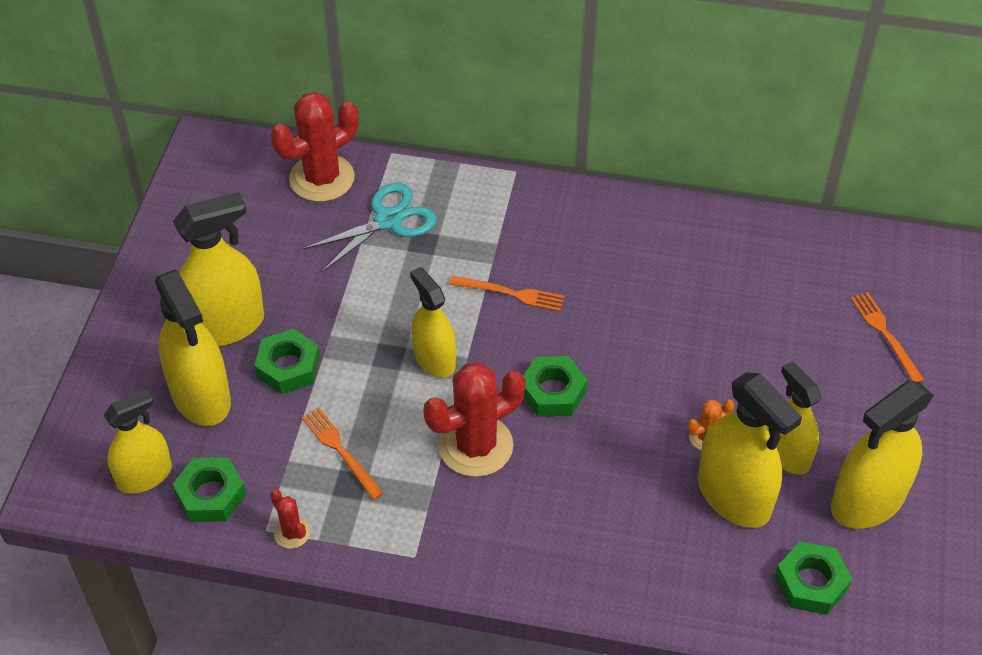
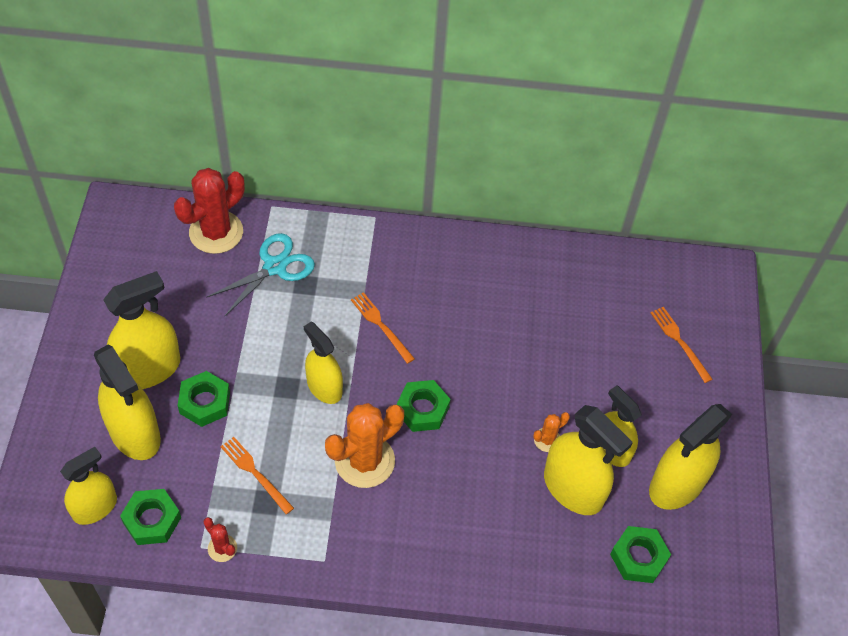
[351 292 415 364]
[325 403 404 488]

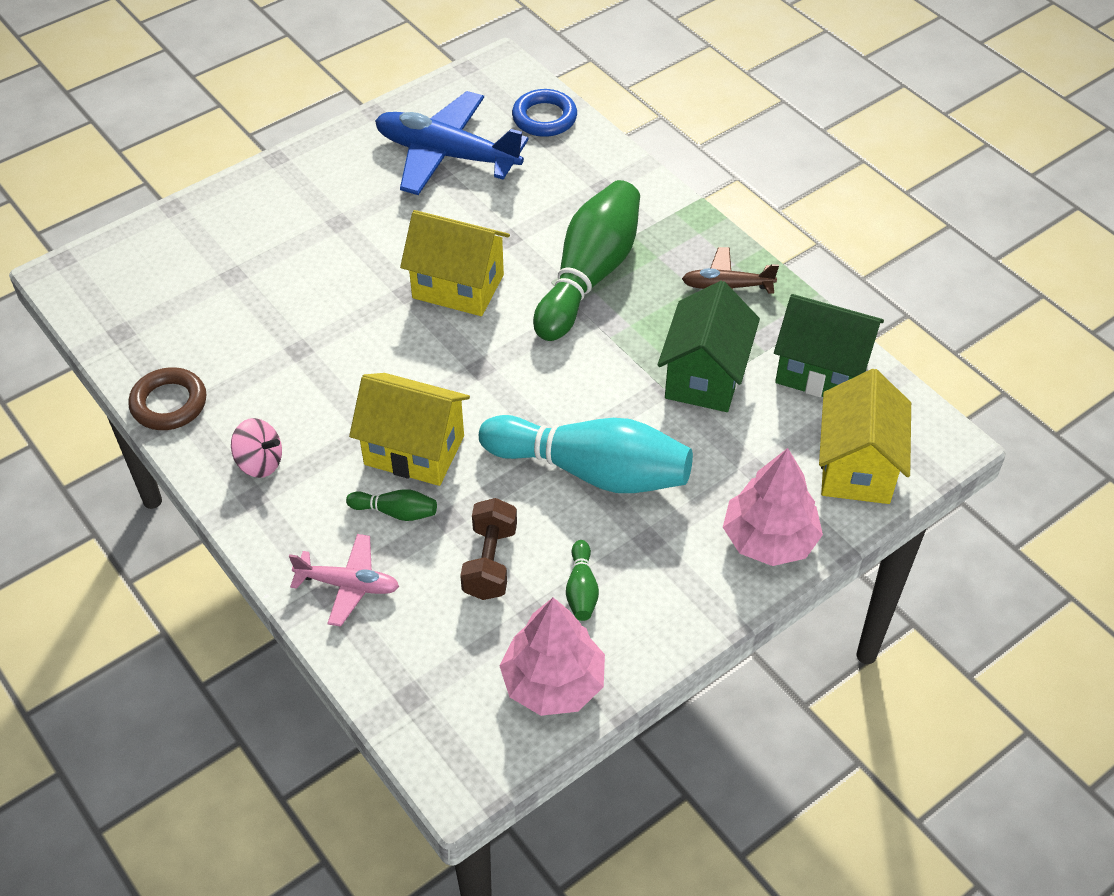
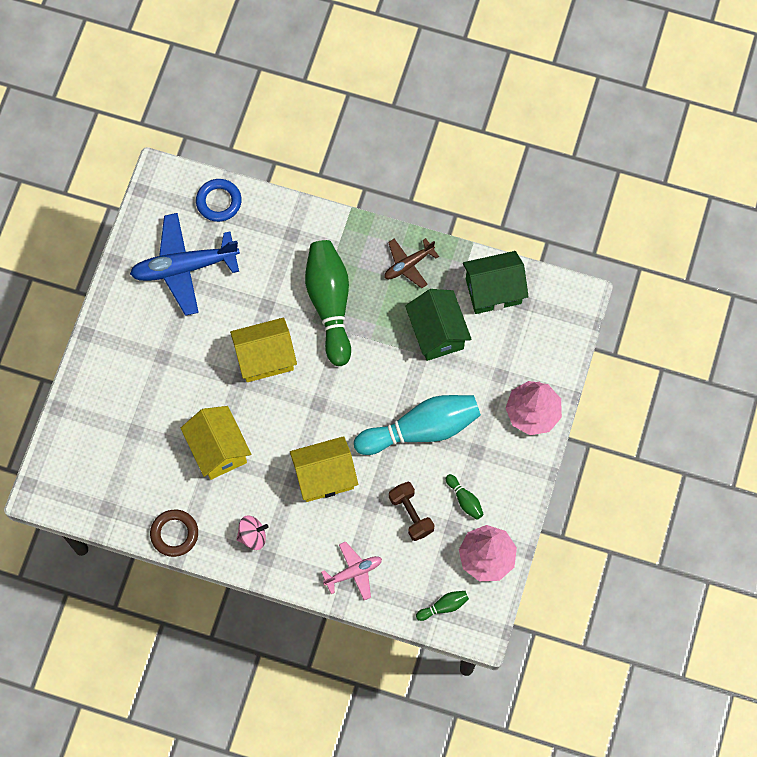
[181 406 251 480]
[416 591 469 621]

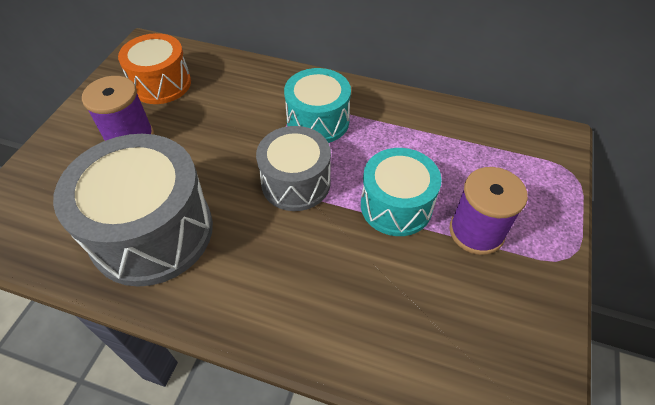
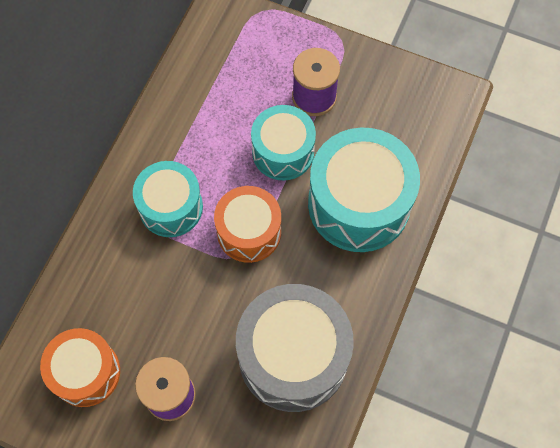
[214 186 281 263]
[308 128 420 252]

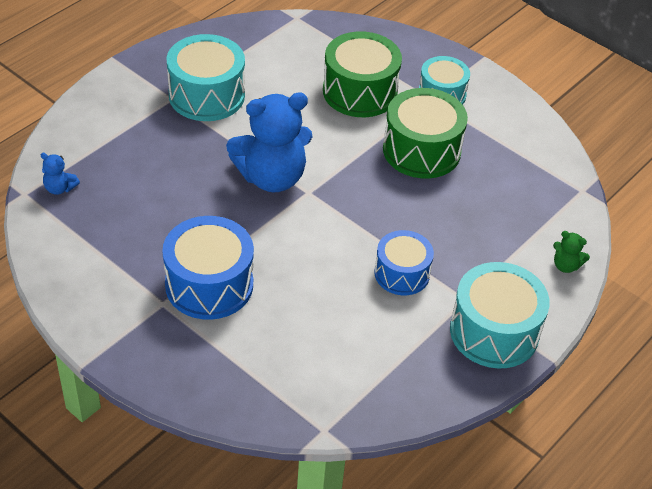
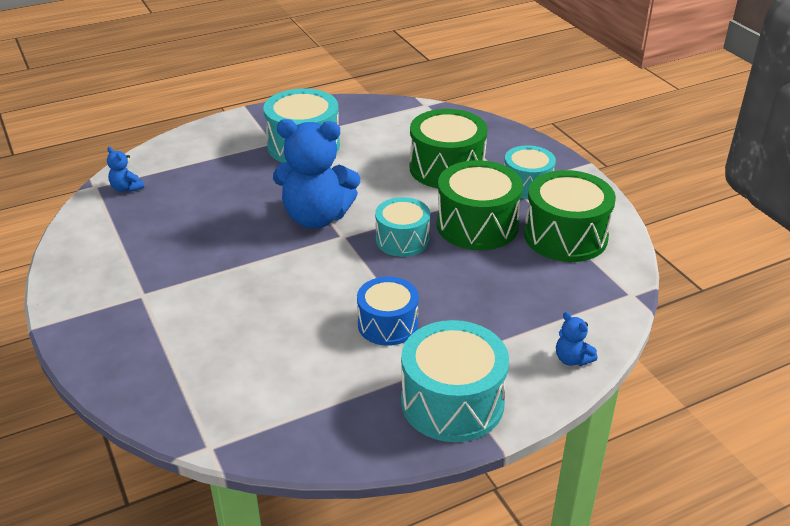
[162 216 254 320] (first image)
[556 312 598 366]
[524 170 616 262]
[375 197 430 257]

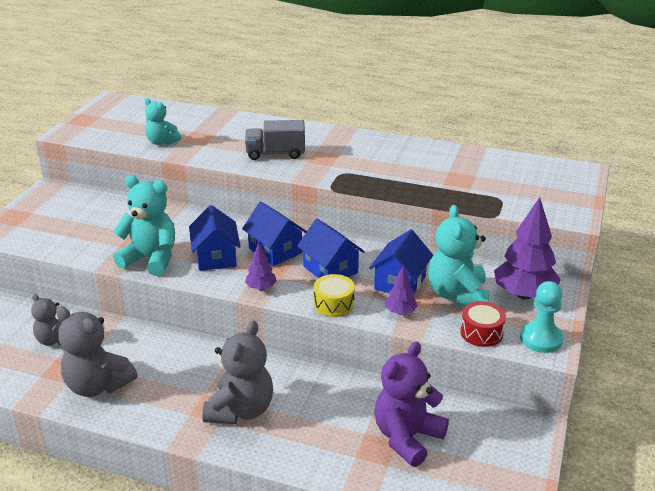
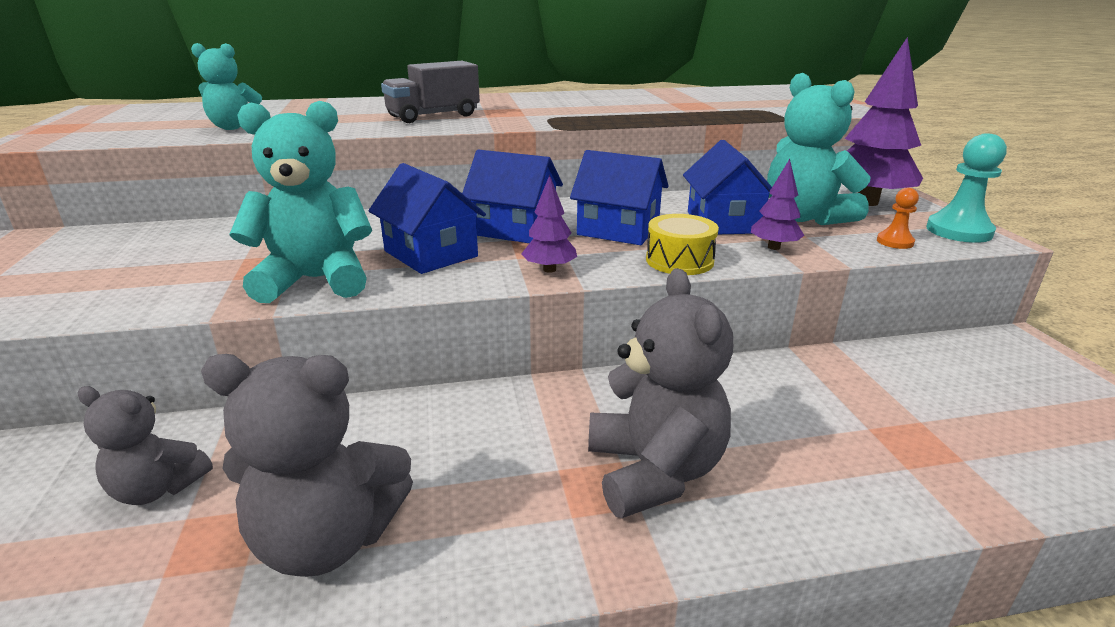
[877 188 919 249]
[374 341 449 467] (first image)

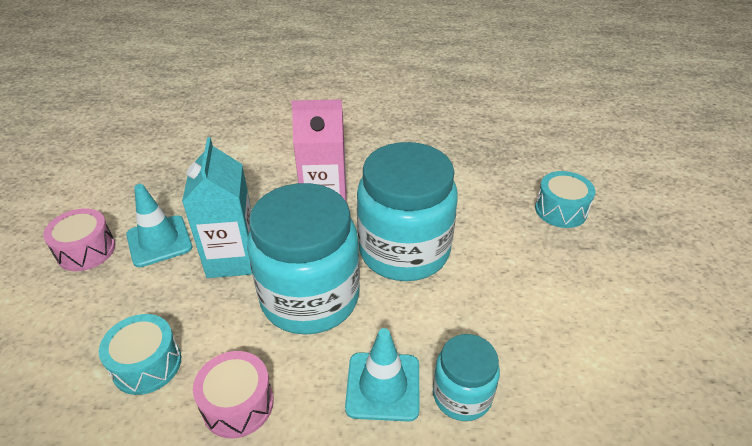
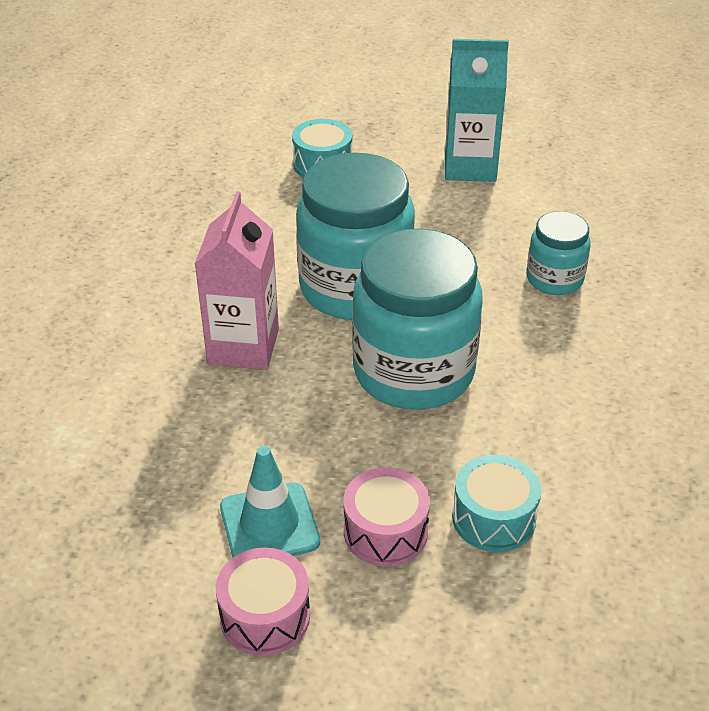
[445 39 509 182]
[345 328 419 422] (first image)
[343 467 430 567]

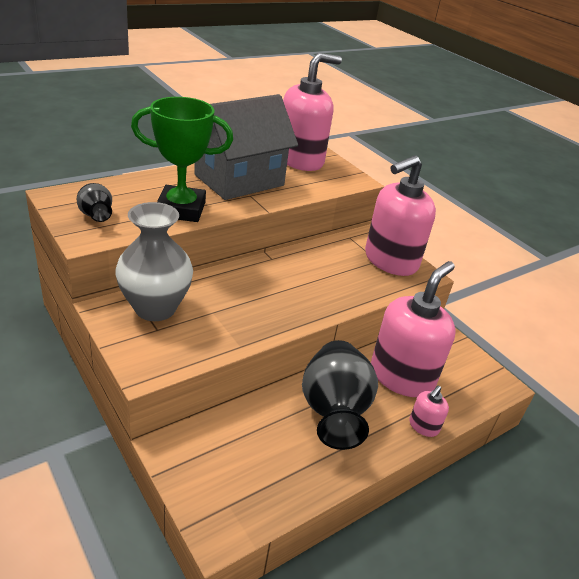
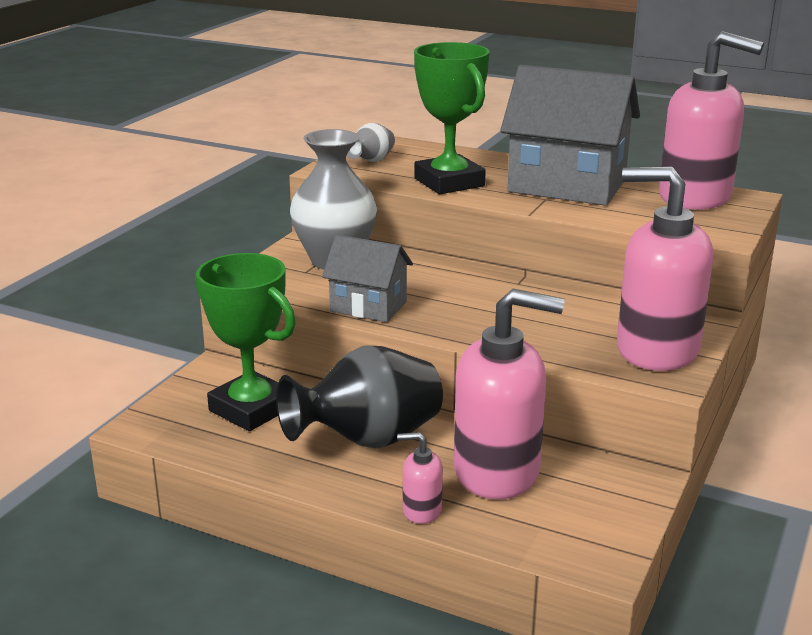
[346 123 395 162]
[322 235 413 322]
[195 253 296 431]

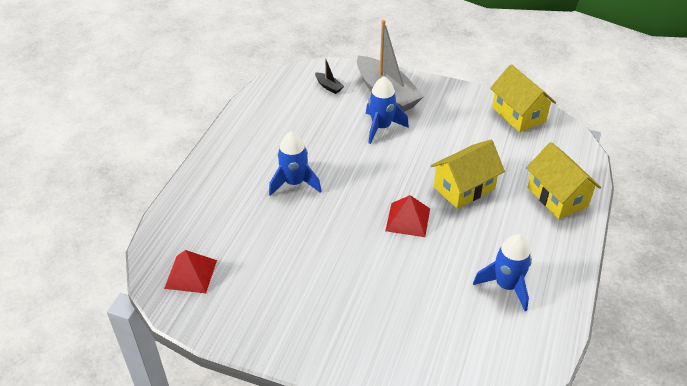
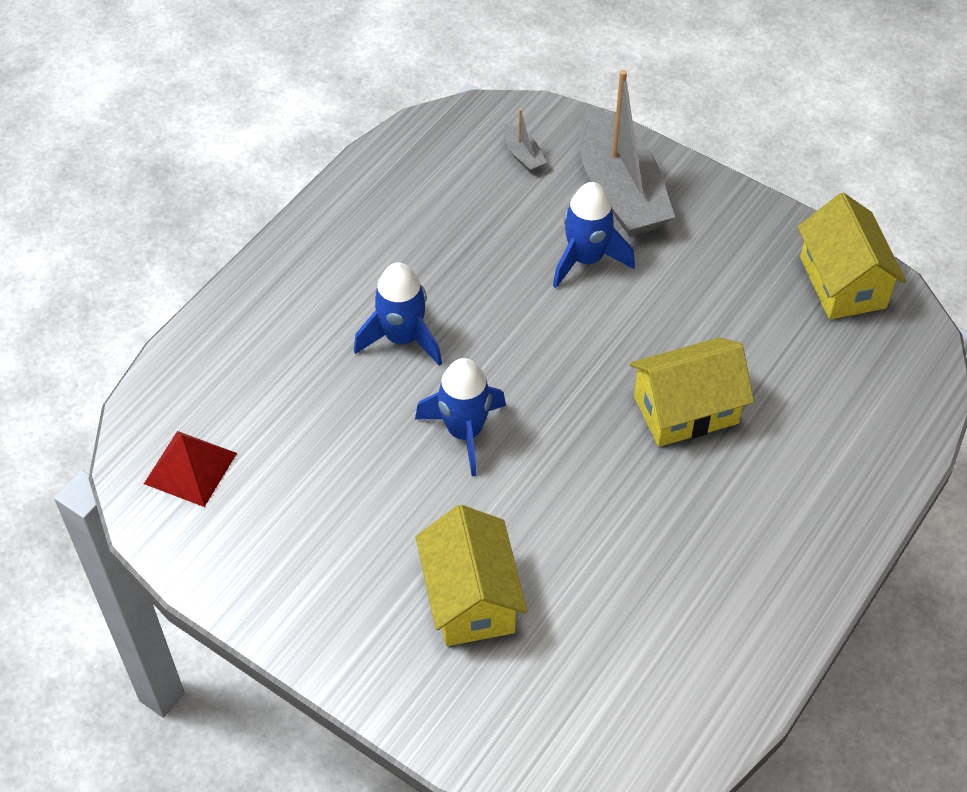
[504 109 547 173]
[416 505 527 646]
[385 195 430 237] (first image)
[415 358 506 476]

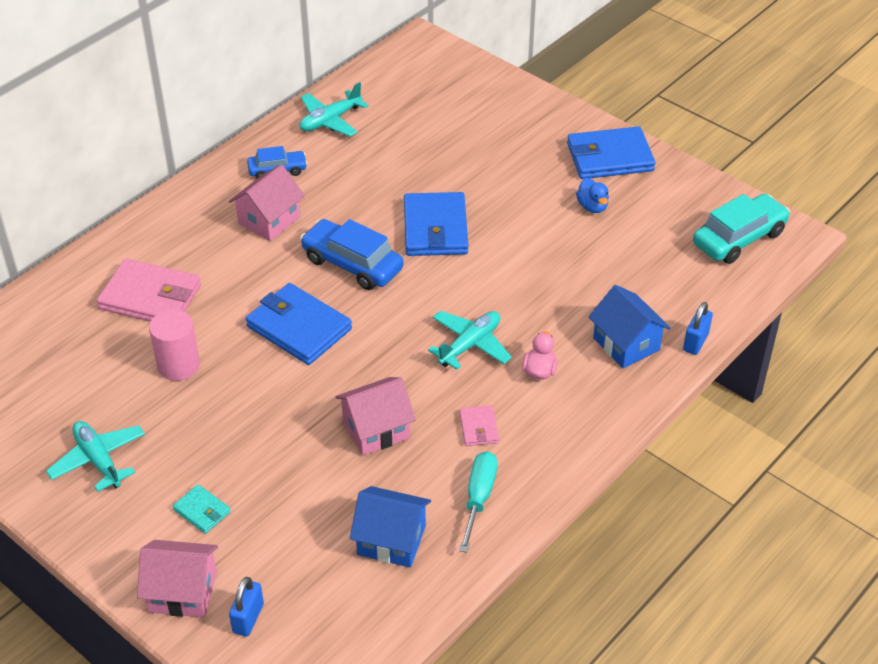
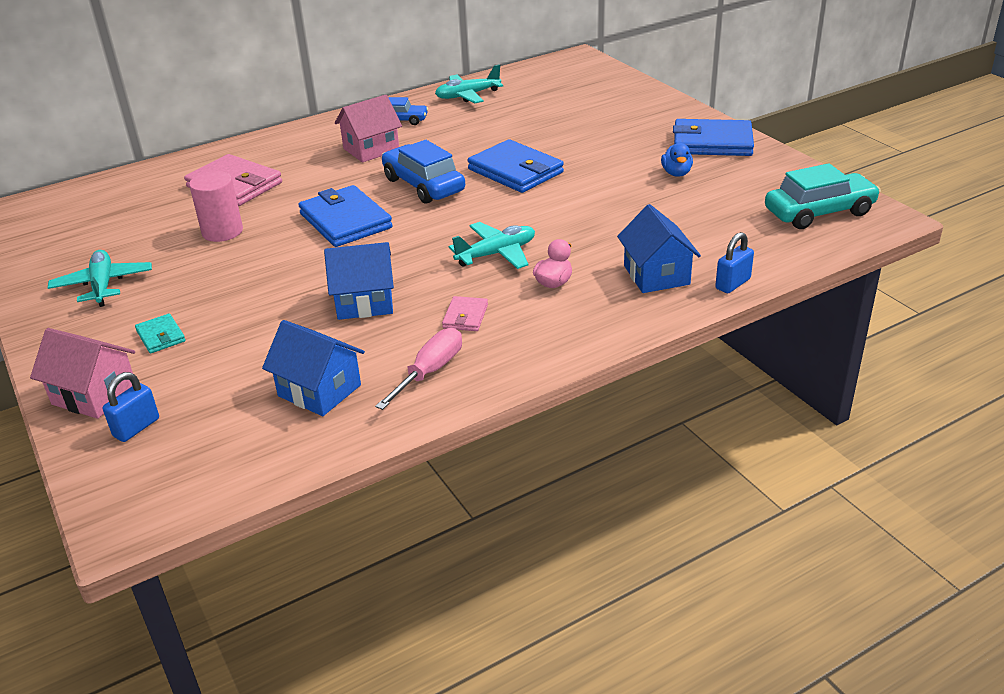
[468 139 564 193]
[324 242 394 320]
[375 328 462 410]

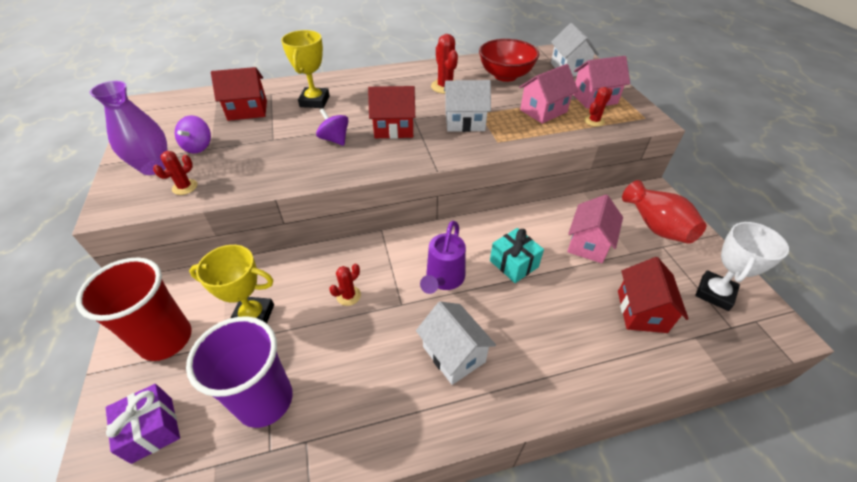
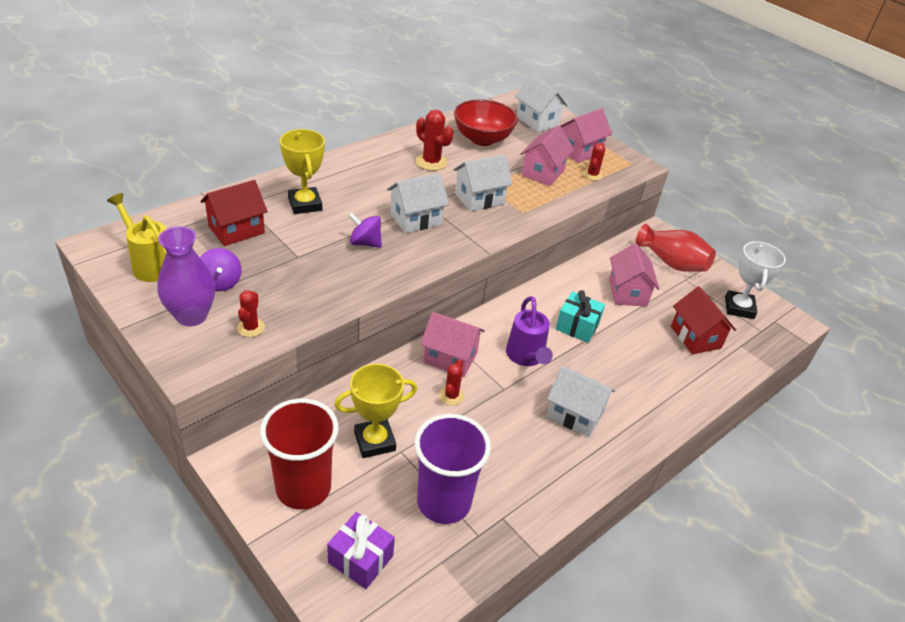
[387 173 449 233]
[107 193 167 282]
[420 312 485 377]

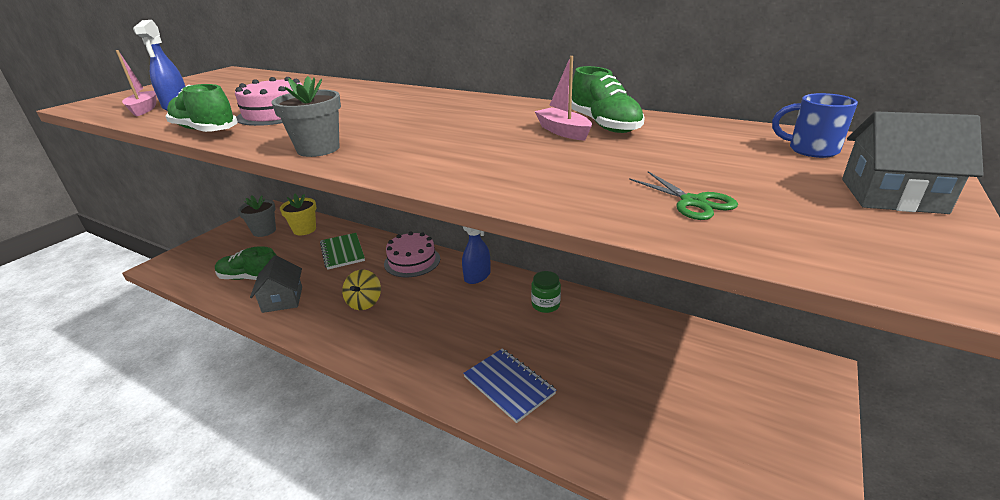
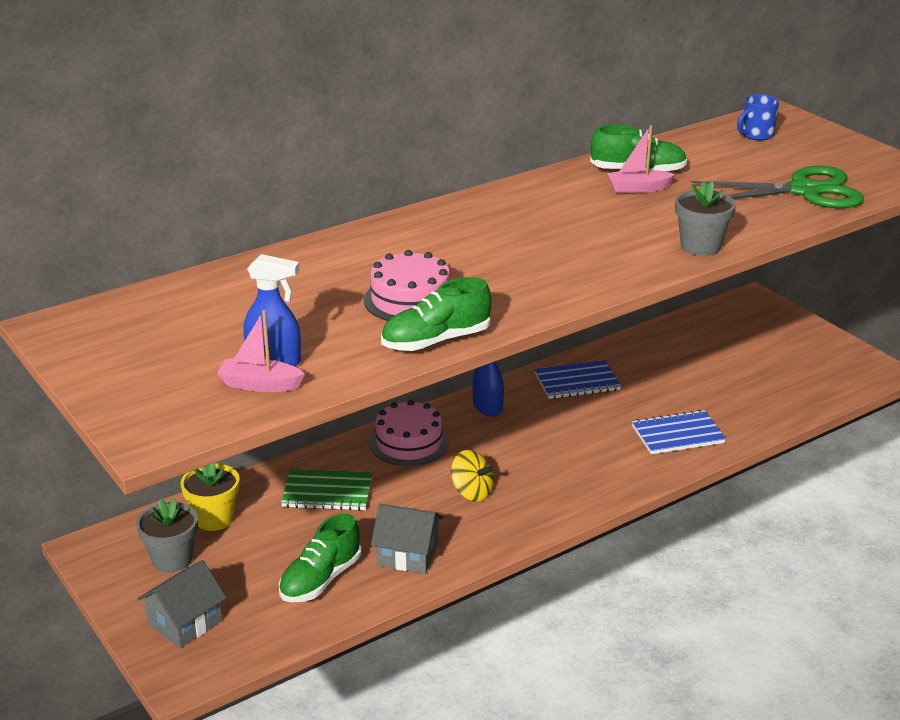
[675 181 736 256]
[137 560 227 648]
[691 166 864 208]
[535 360 621 399]

